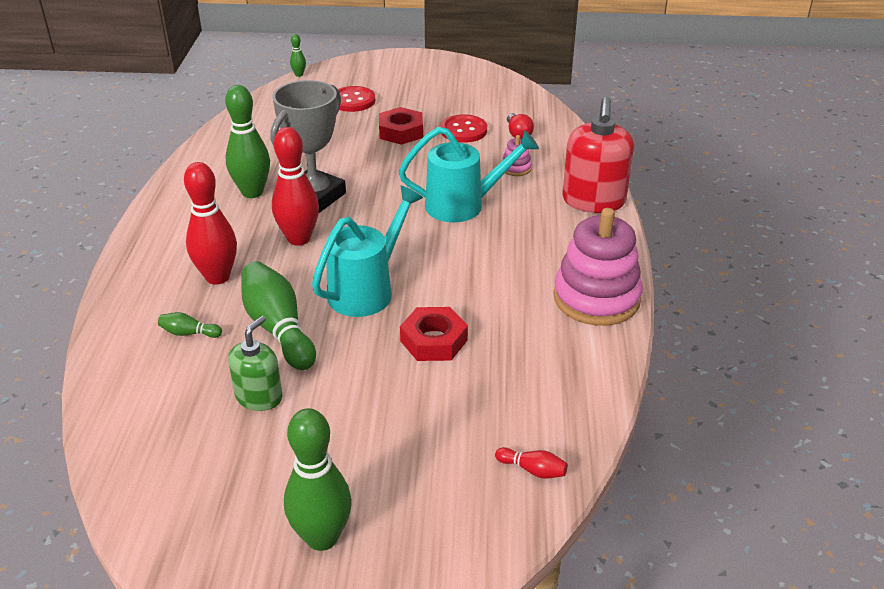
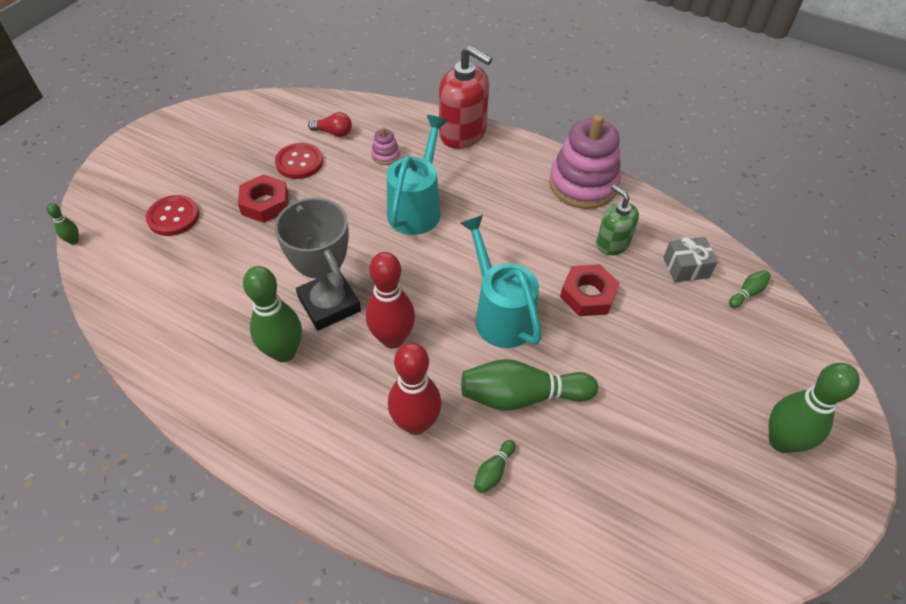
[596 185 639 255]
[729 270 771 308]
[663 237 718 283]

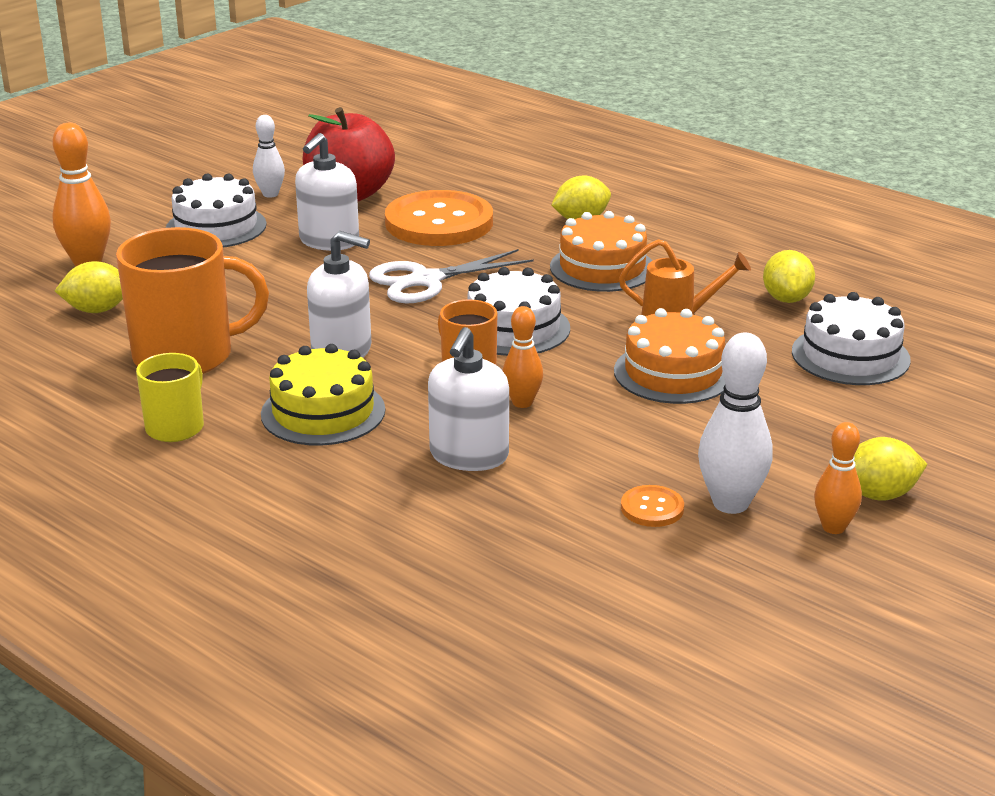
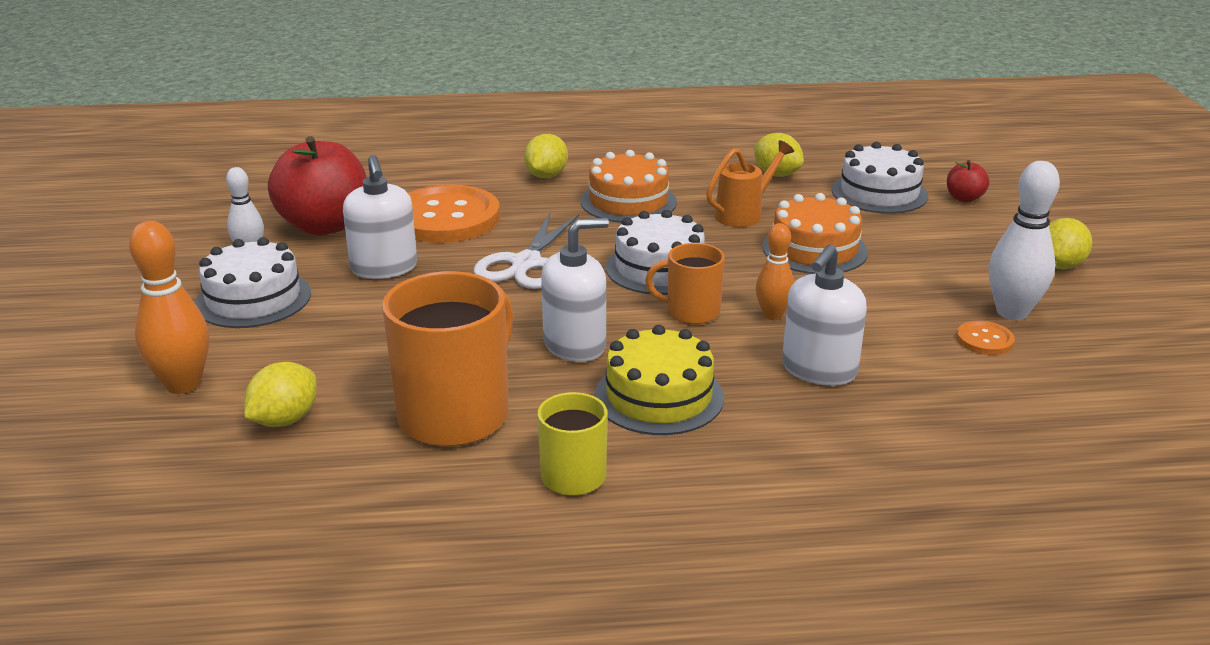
[782 244 867 386]
[814 422 862 534] (first image)
[947 160 990 202]

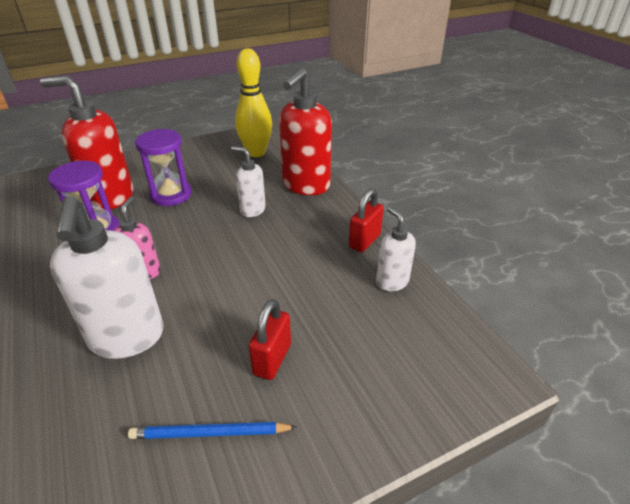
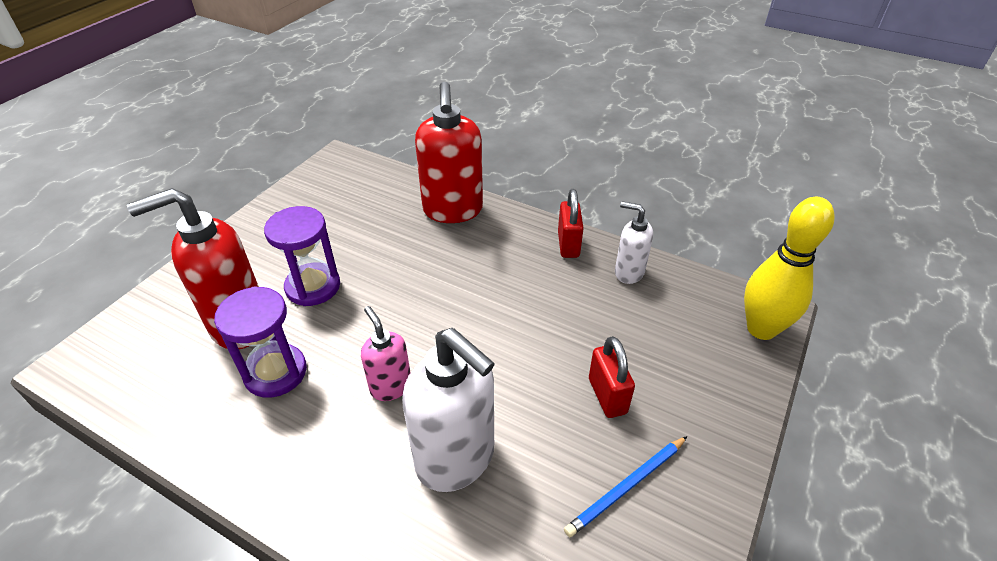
[744 197 835 340]
[231 146 266 217] (first image)

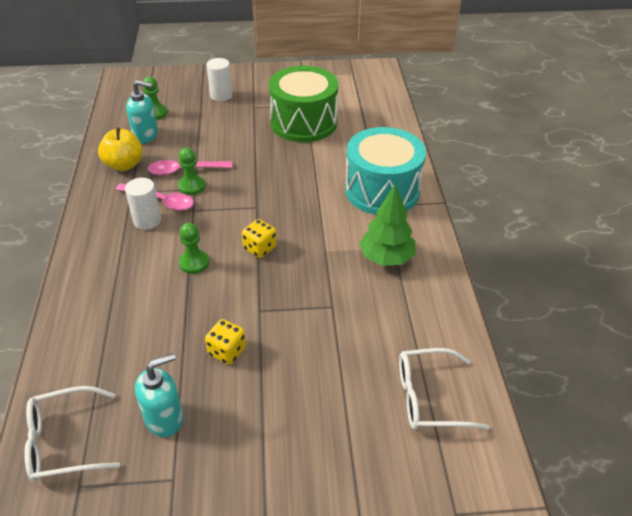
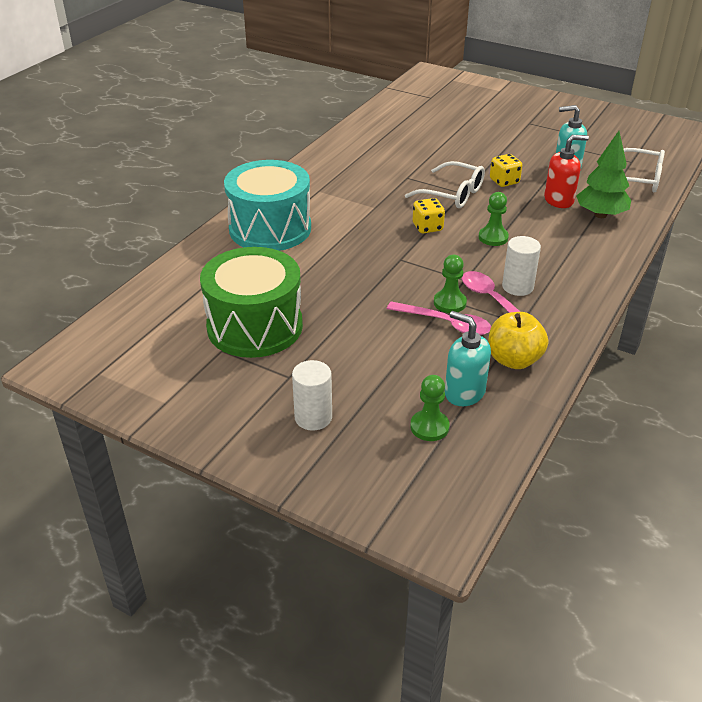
[576 131 631 218]
[405 161 485 208]
[544 135 589 208]

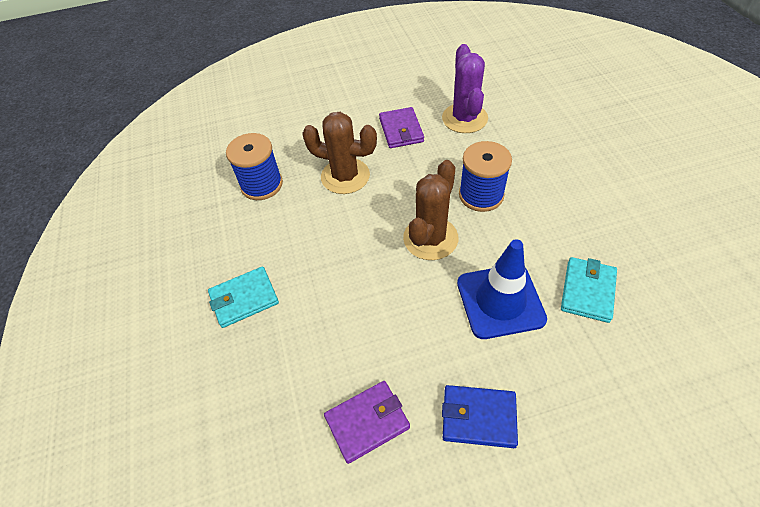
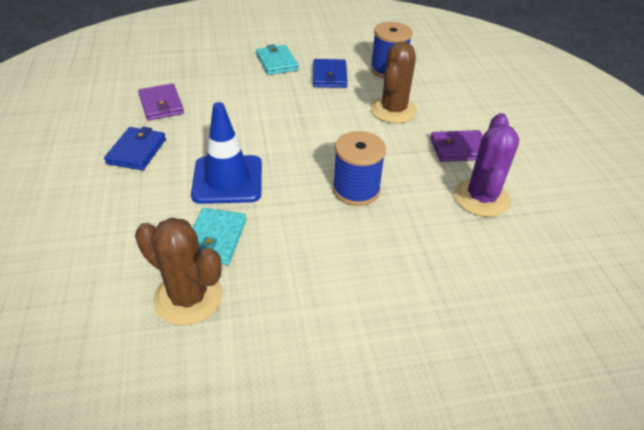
[454 113 519 217]
[135 218 223 325]
[193 208 246 265]
[313 59 348 88]

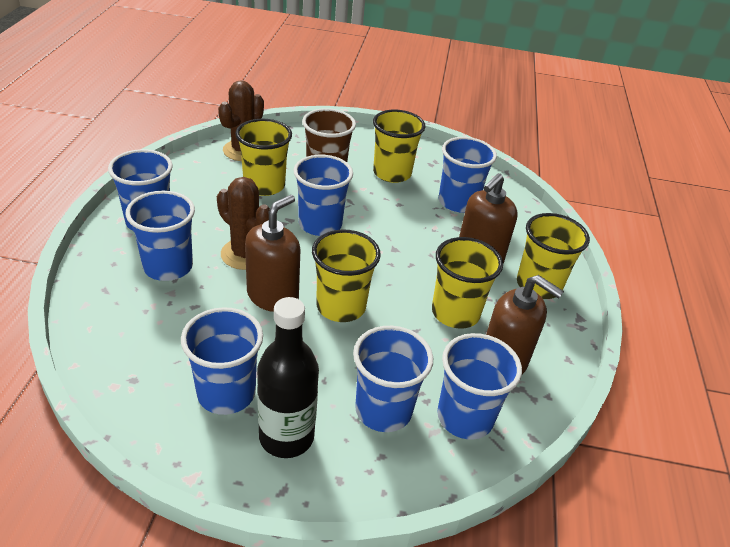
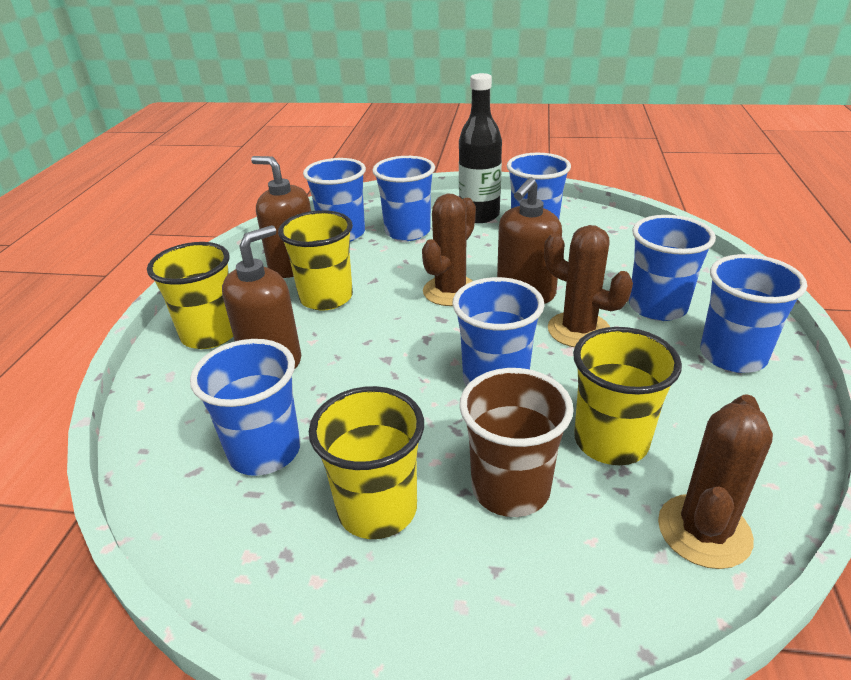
[422 194 476 306]

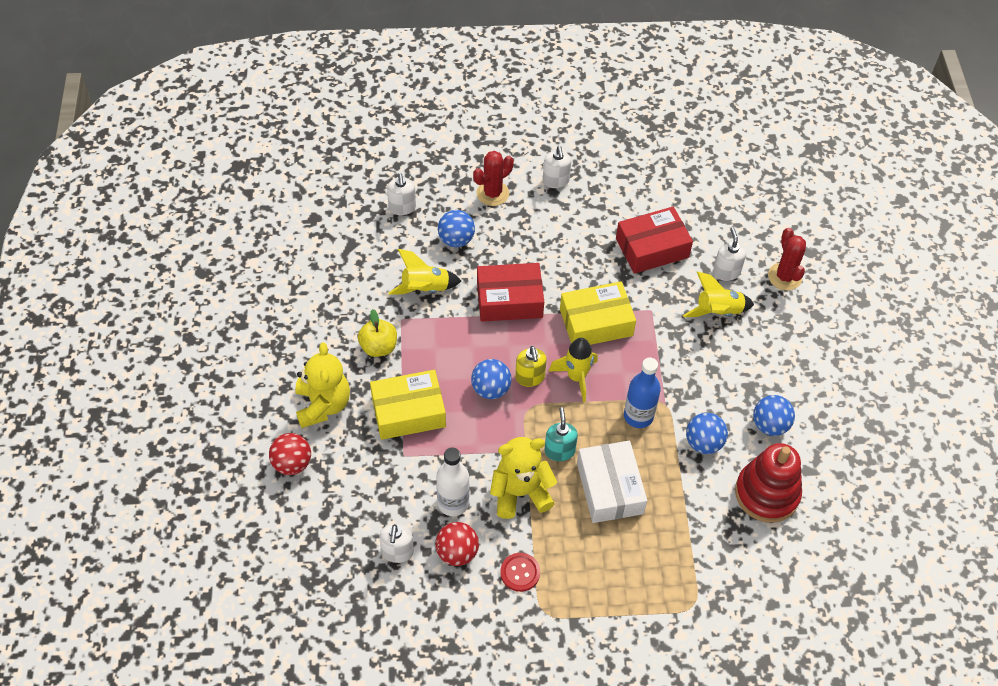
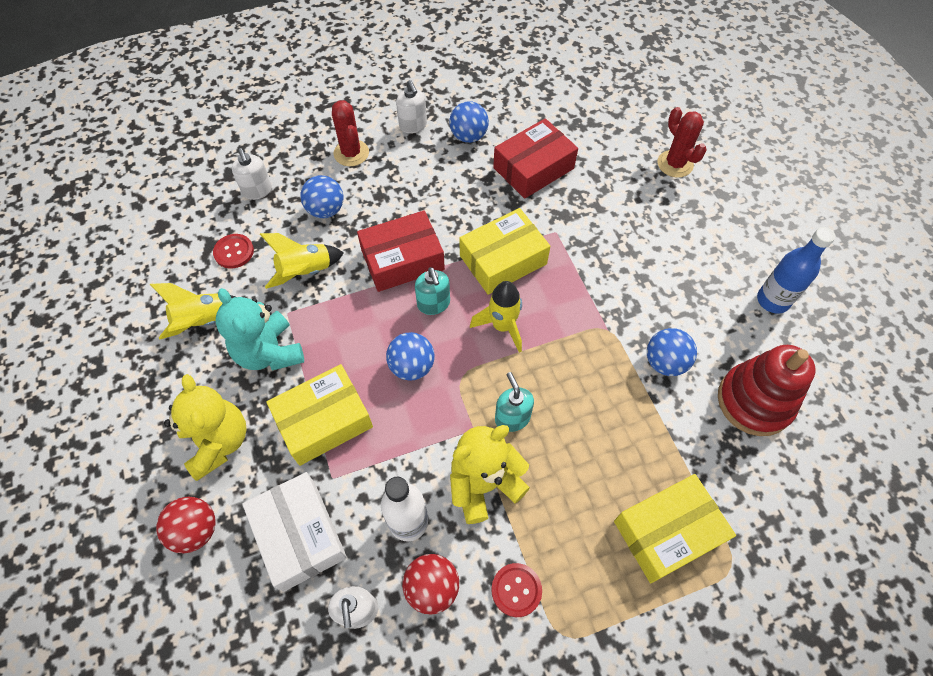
[332 100 369 166]
[713 227 746 281] (first image)
[150 283 235 340]
[215 288 304 370]
[515 346 547 387] (first image)
[757 227 835 314]
[449 101 489 143]
[242 472 347 592]
[213 234 254 268]
[415 267 450 315]
[614 474 736 583]

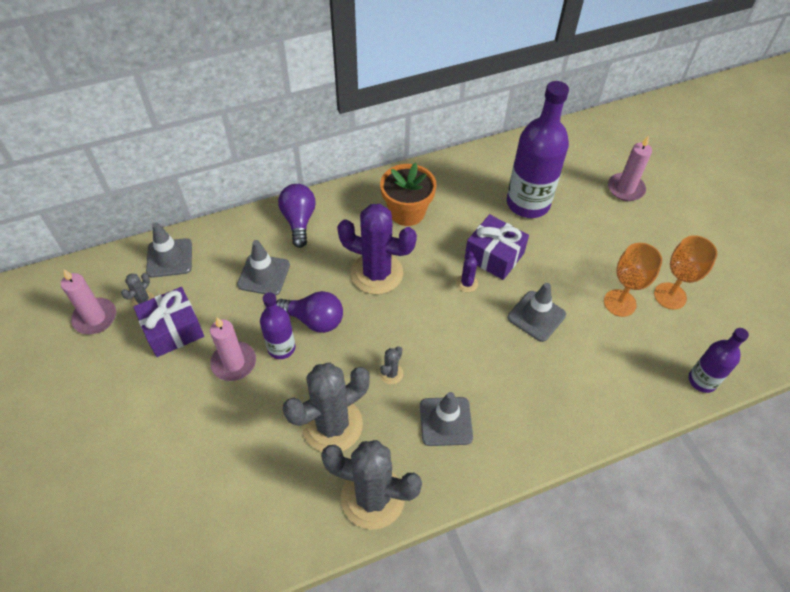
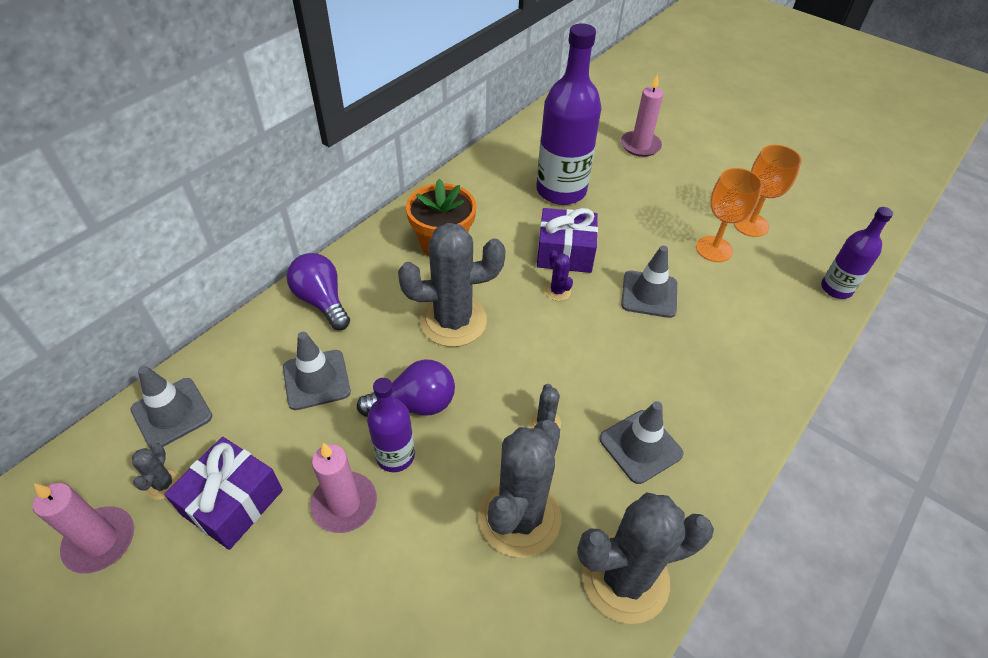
[398 223 506 347]

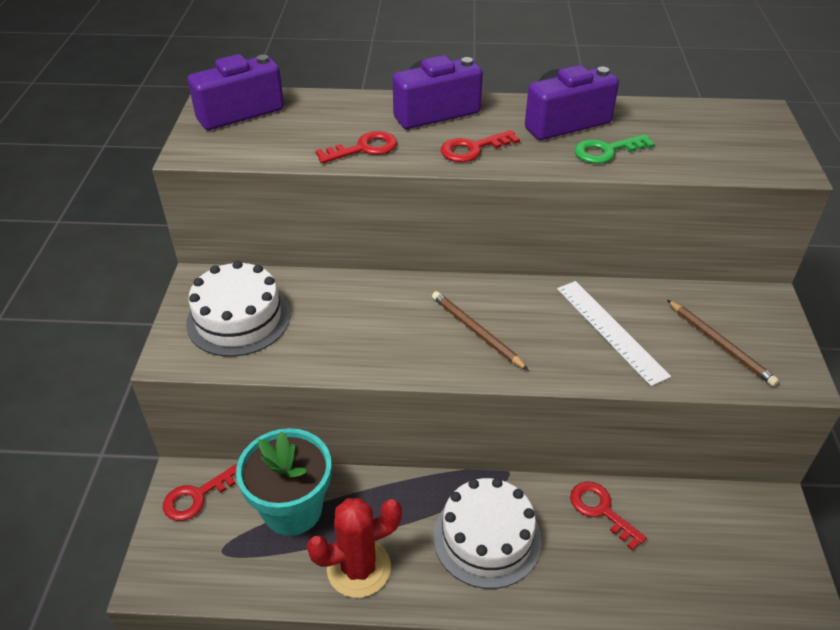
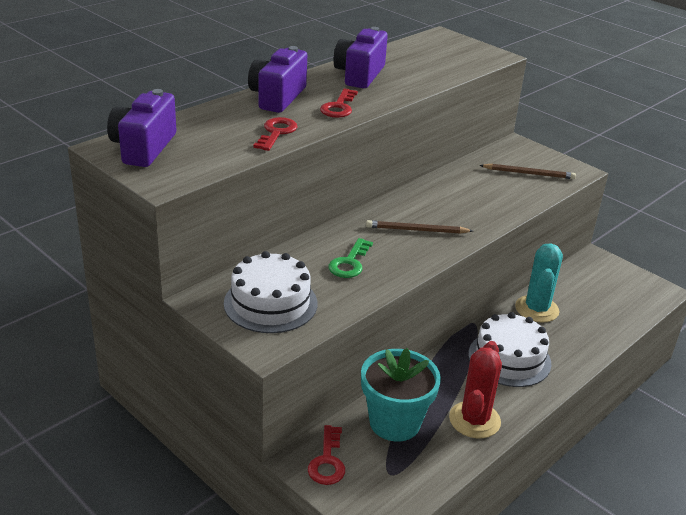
[328 238 373 278]
[557 281 671 386] (first image)
[515 243 563 323]

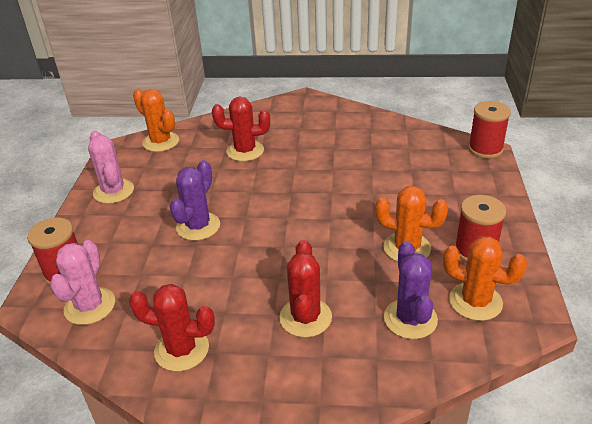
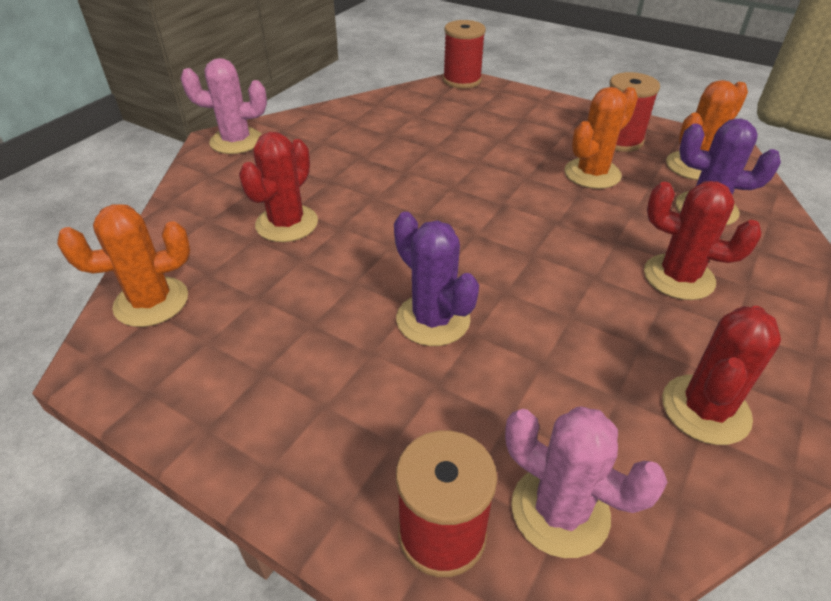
[181 58 267 154]

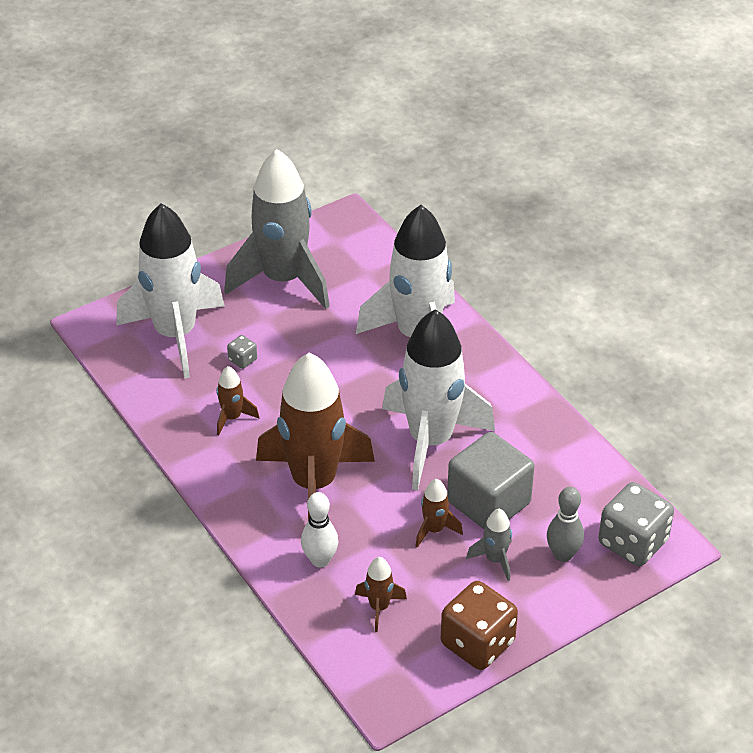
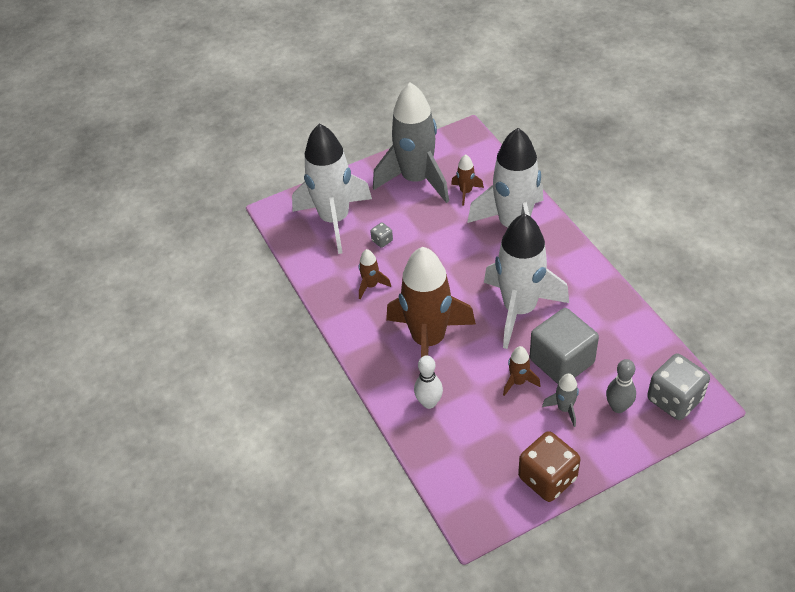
[451 154 484 206]

